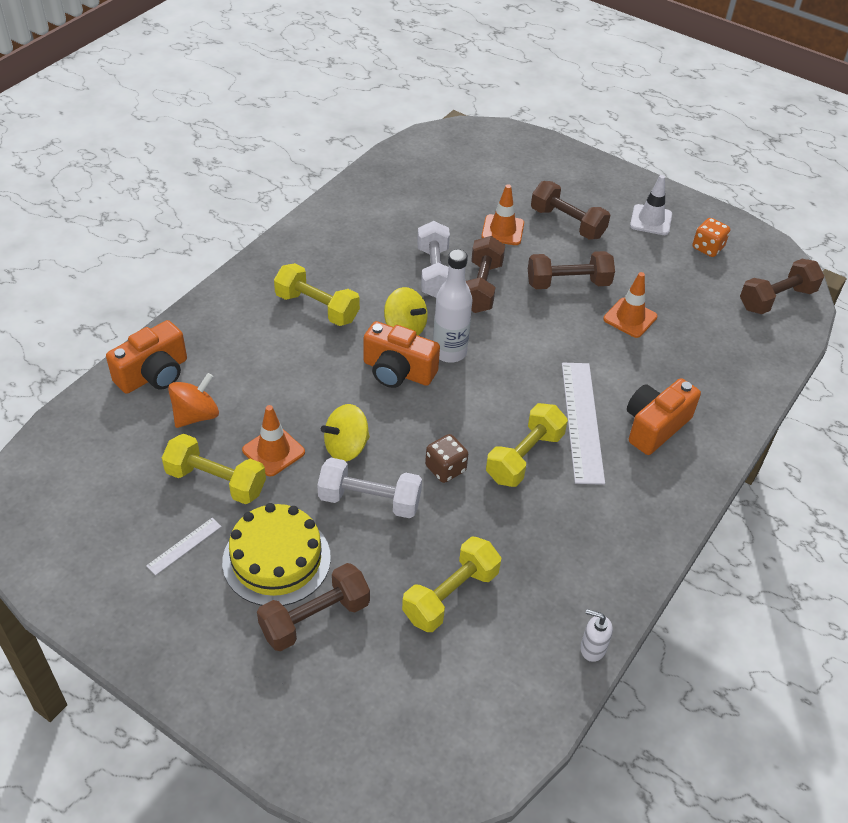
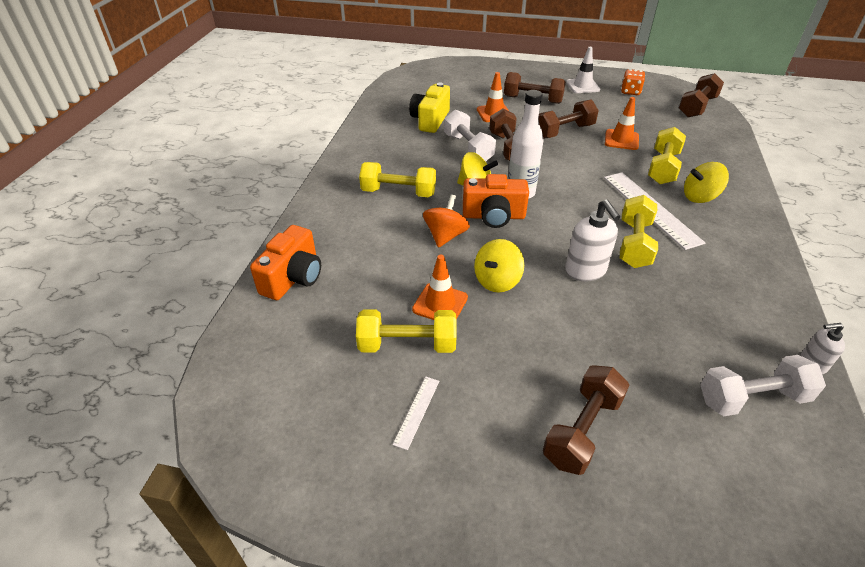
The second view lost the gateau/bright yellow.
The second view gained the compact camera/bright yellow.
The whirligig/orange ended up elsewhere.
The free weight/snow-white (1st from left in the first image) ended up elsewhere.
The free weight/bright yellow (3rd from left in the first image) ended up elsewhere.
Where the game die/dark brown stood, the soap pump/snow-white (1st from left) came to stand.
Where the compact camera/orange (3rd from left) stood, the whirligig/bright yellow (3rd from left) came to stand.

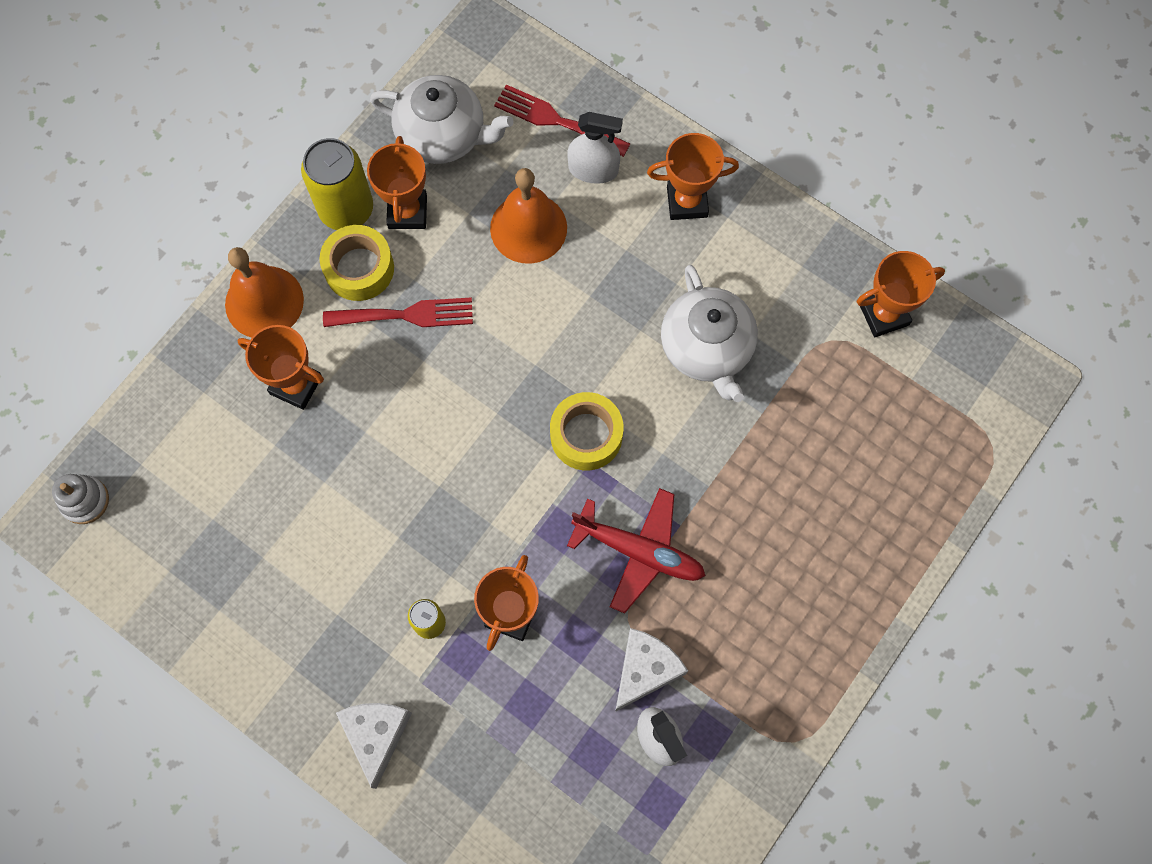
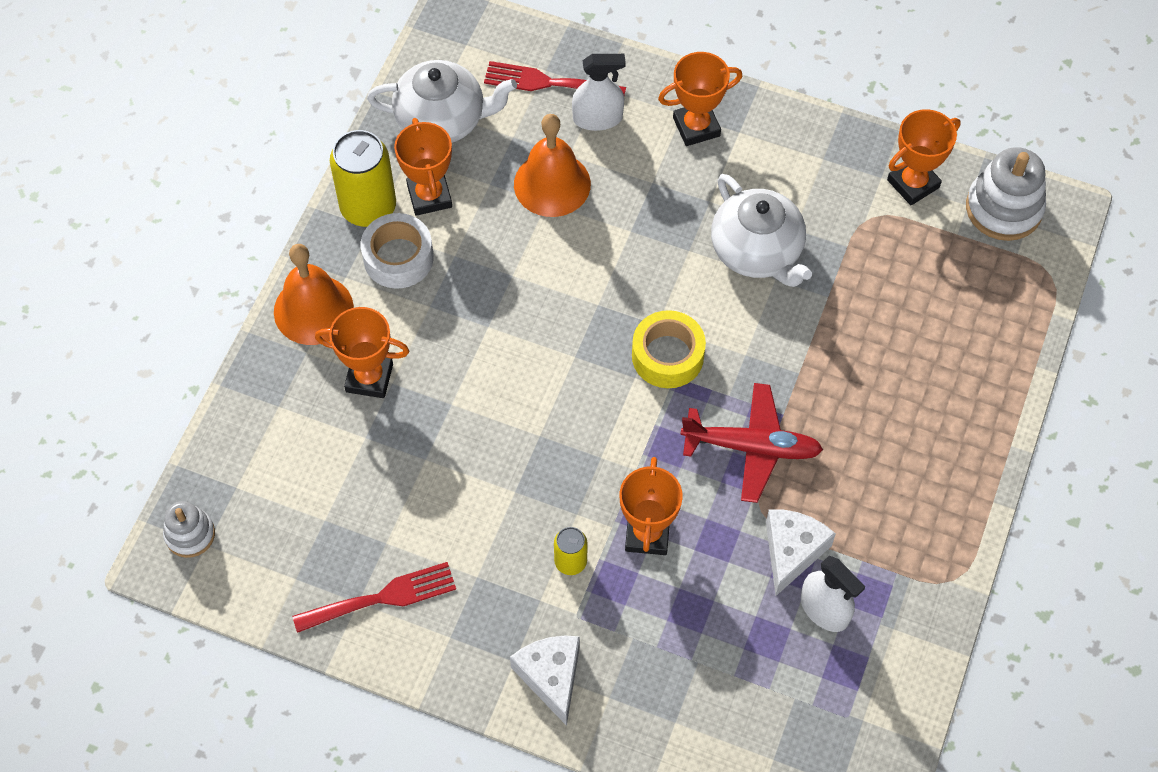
The second view gained the ring stacker/snow-white (2nd from left).
The fork/crimson (1st from left) ended up elsewhere.
What was the sticky tape/bright yellow (1st from left) turned into the sticky tape/snow-white.

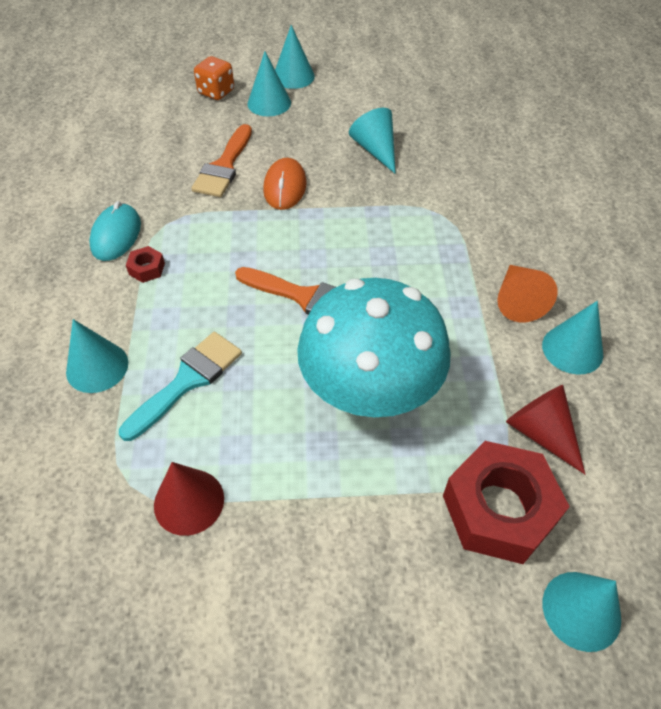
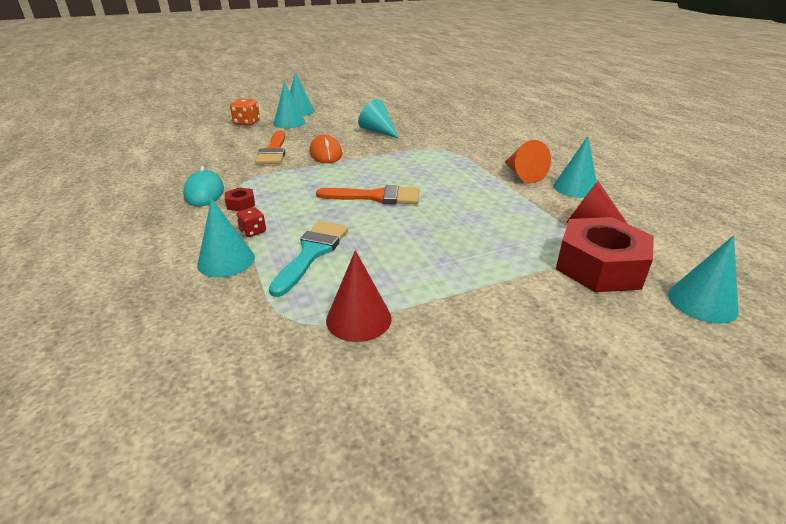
The second view lost the fungus/teal.
The second view gained the game die/crimson.

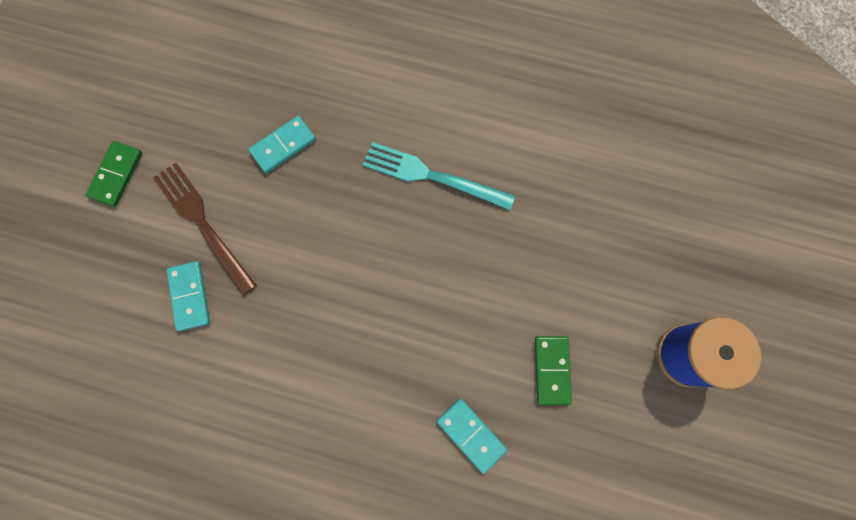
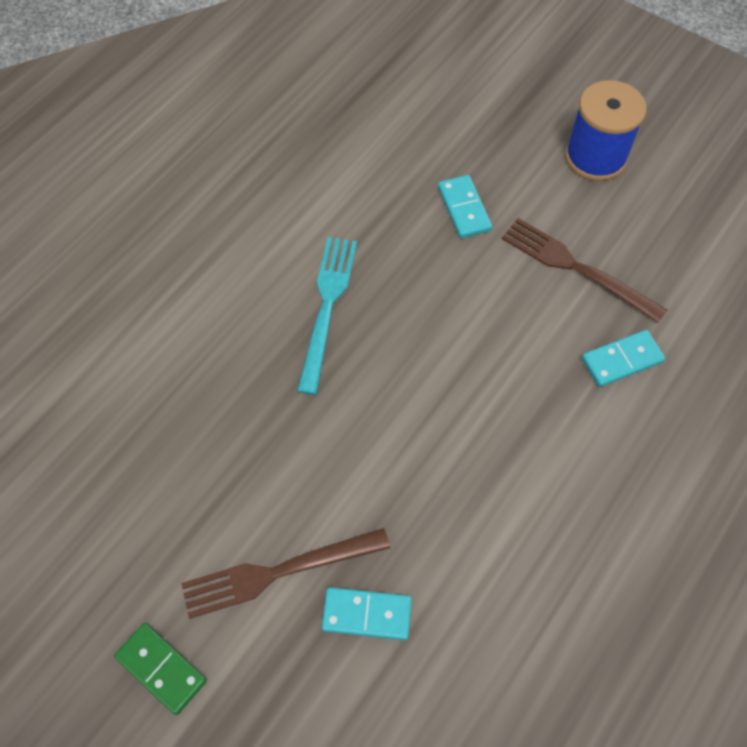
The domino tile/teal (2nd from left) ended up elsewhere.
Where the domino tile/leaf-green (2nd from left) stood, the fork/dark brown (2nd from left) came to stand.
The fork/teal ended up facing another way, 150 degrees clockwise from before.

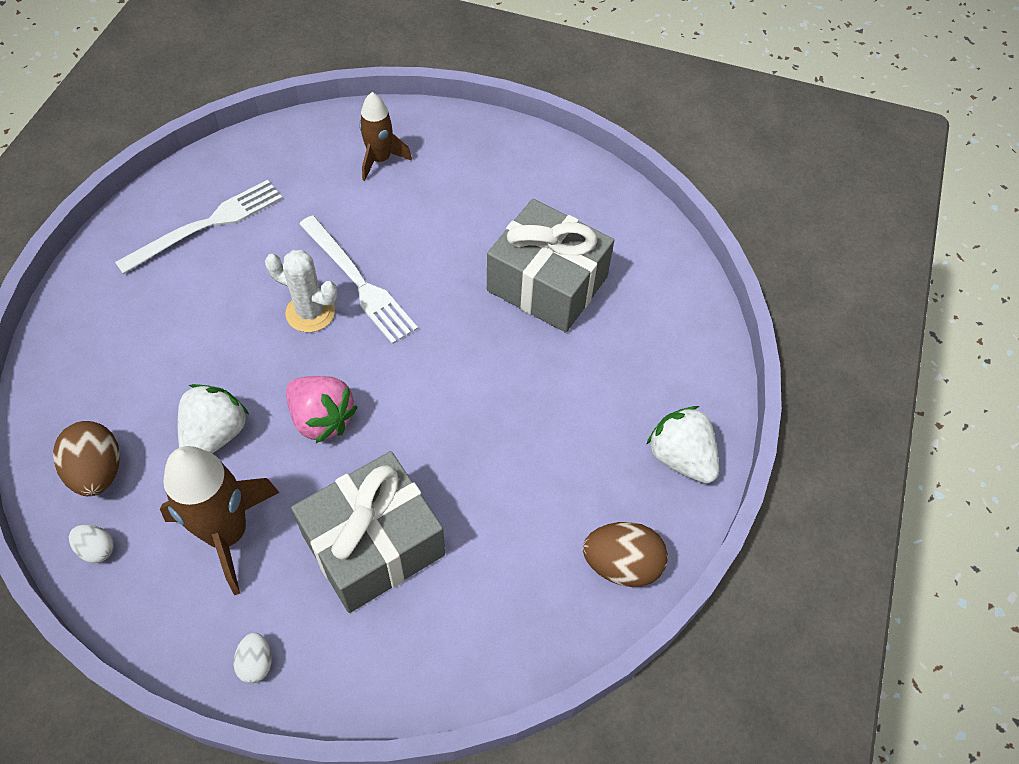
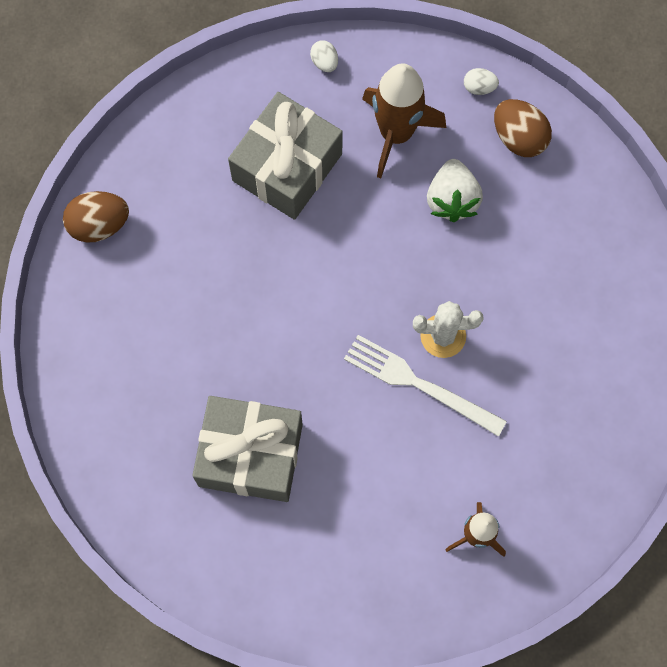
The second view lost the fork/snow-white (1st from left).
The second view lost the berry/rosy.
The second view lost the berry/snow-white (2nd from left).

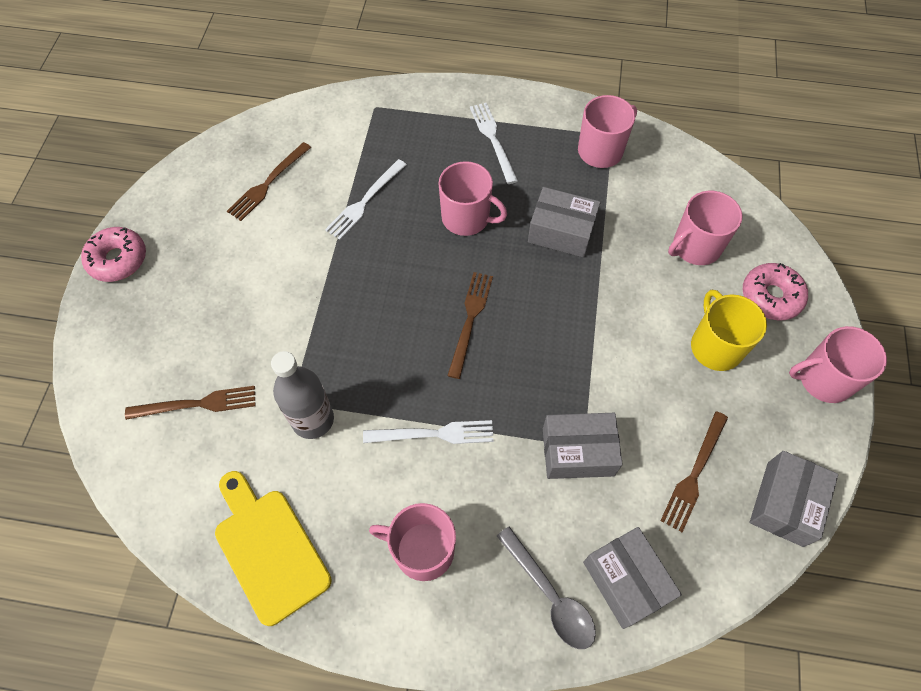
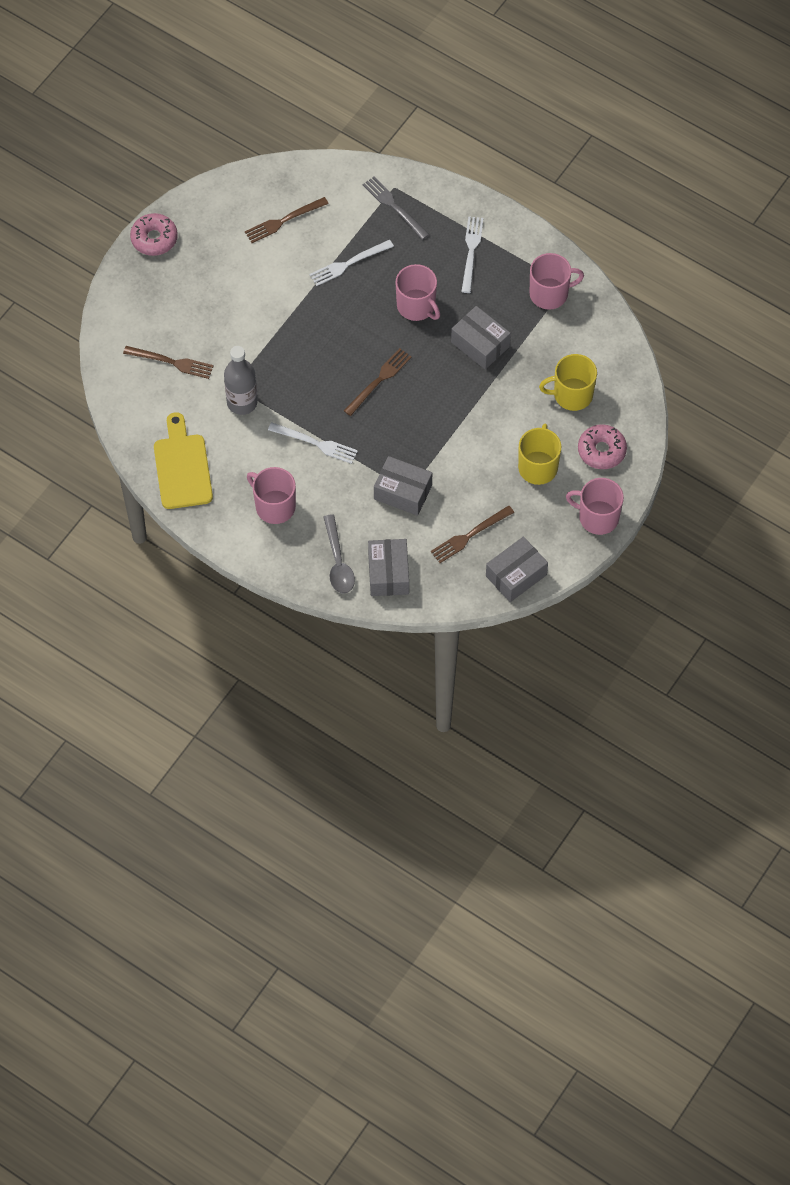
The second view gained the fork/gray.
What was the mug/rosy (4th from left) turned into the mug/bright yellow (2nd from left).

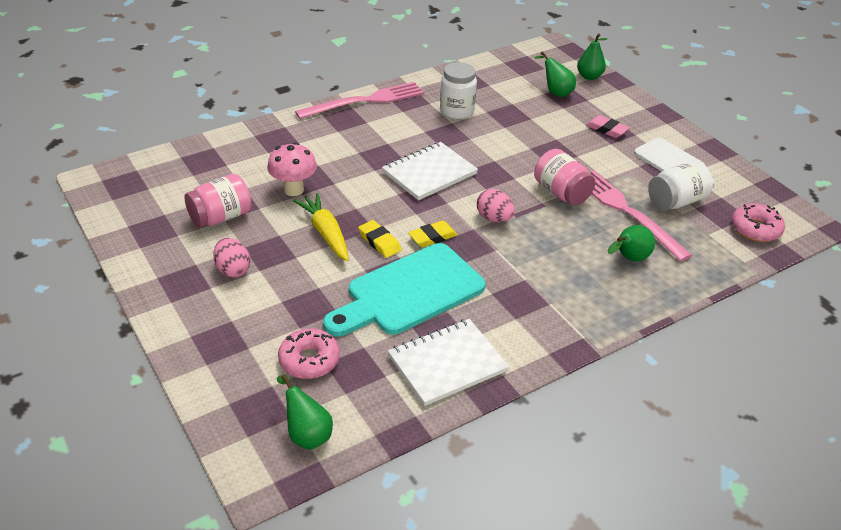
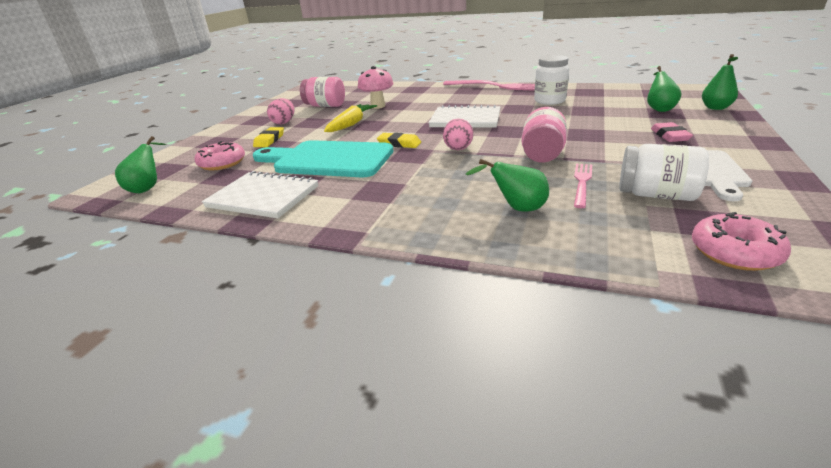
The pencil eraser/bright yellow (1st from left) ended up elsewhere.
The size of the fork/rosy (2nd from left) changed by a factor of 0.54.

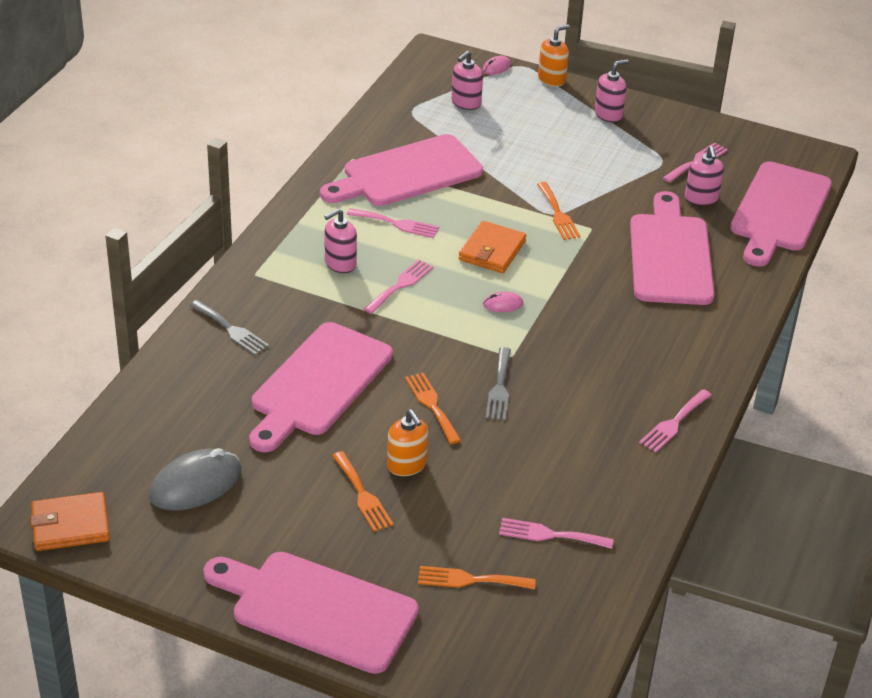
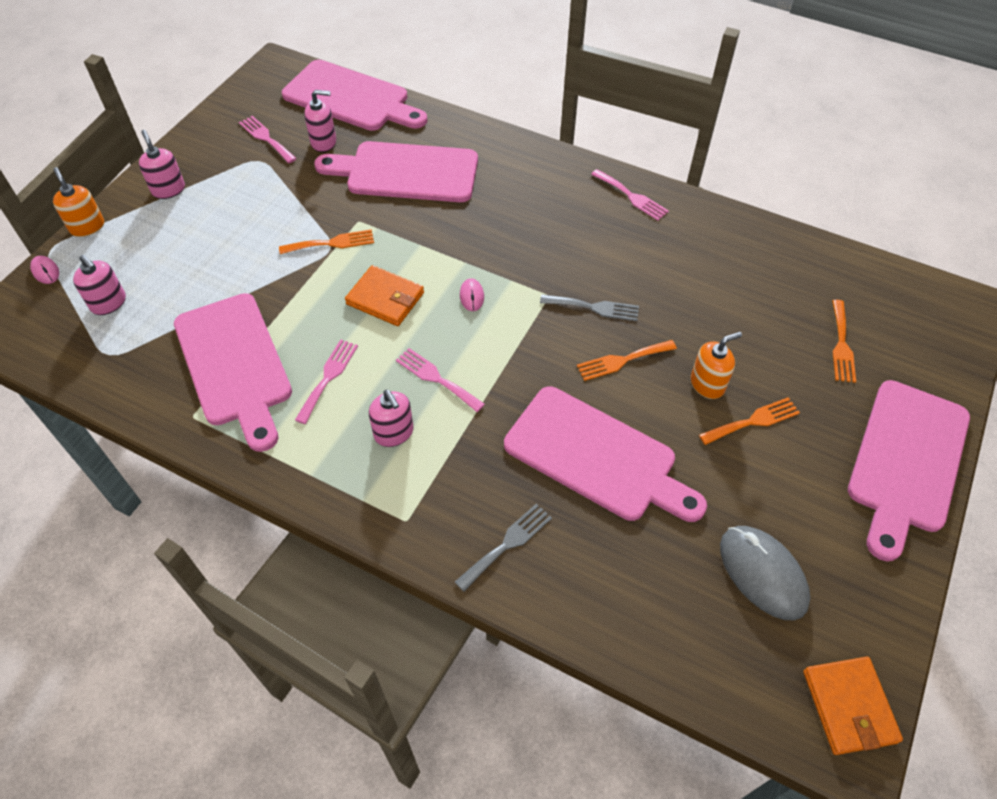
The second view lost the fork/rosy (3rd from left).

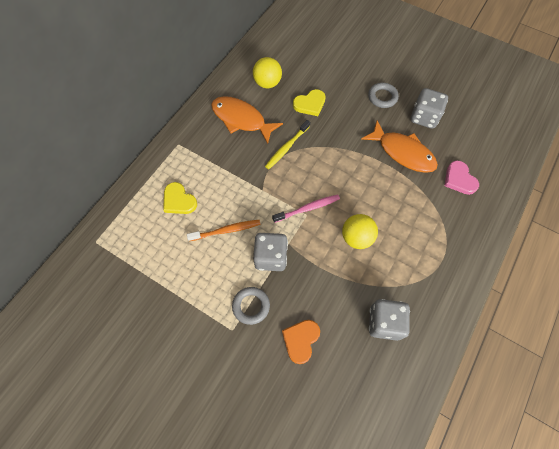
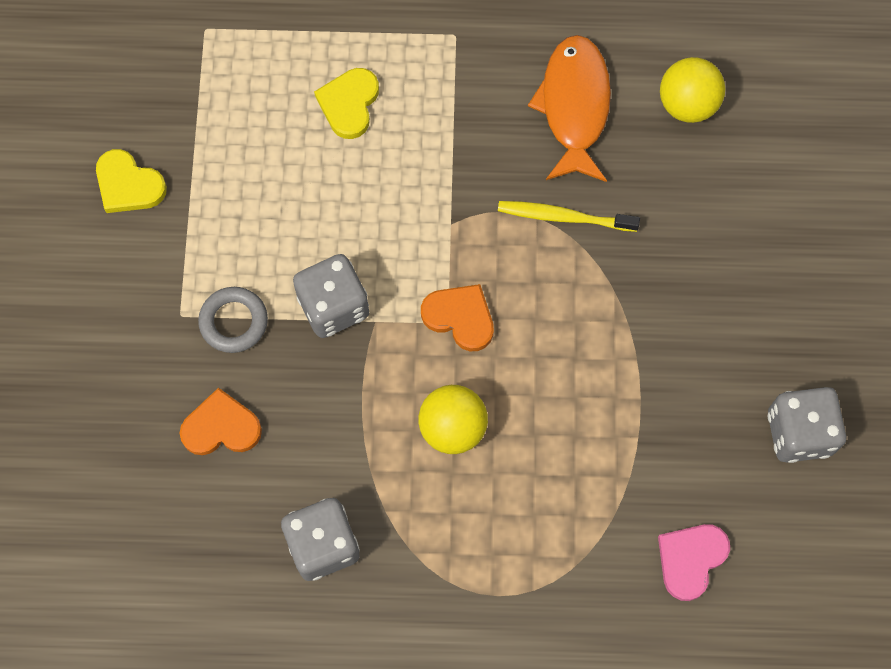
The second view lost the tooth brush/orange.
The second view lost the fish/orange (2nd from left).
The second view lost the ring/gray (2nd from left).
The heart shape/bright yellow (2nd from left in the first image) ended up elsewhere.
Where the tooth brush/rosy stood, the heart shape/orange (2nd from left) came to stand.

